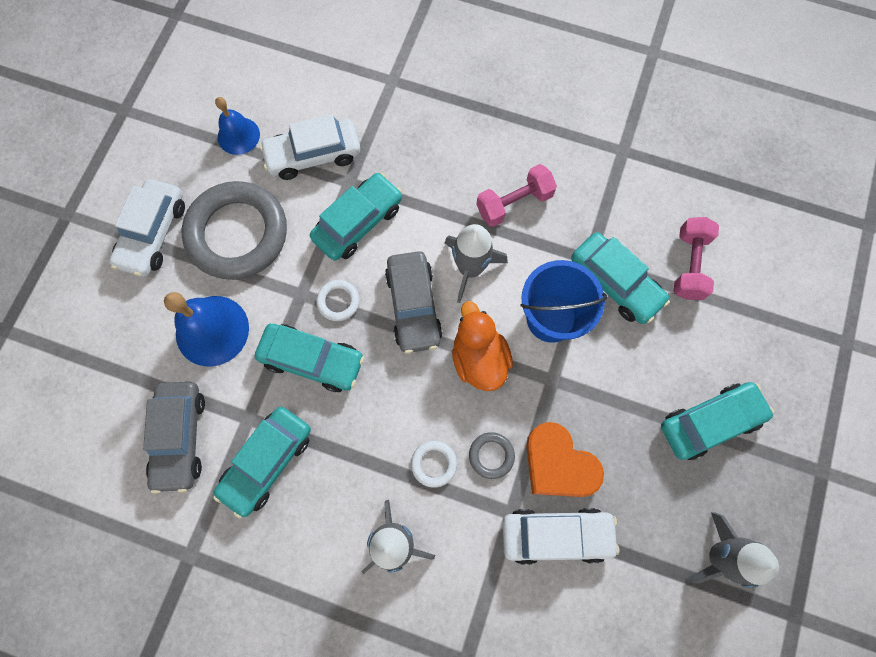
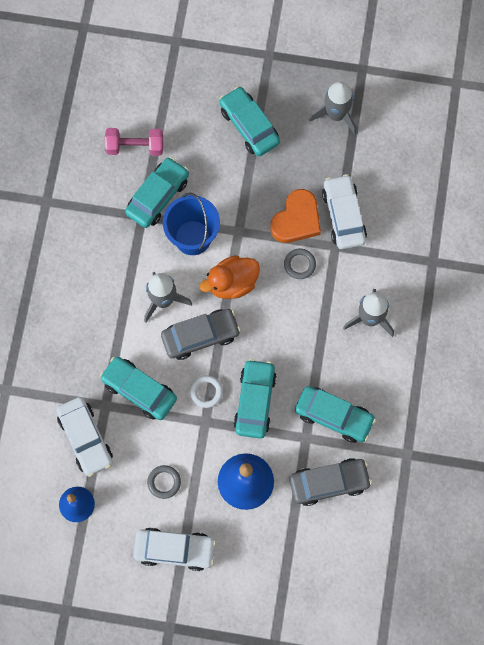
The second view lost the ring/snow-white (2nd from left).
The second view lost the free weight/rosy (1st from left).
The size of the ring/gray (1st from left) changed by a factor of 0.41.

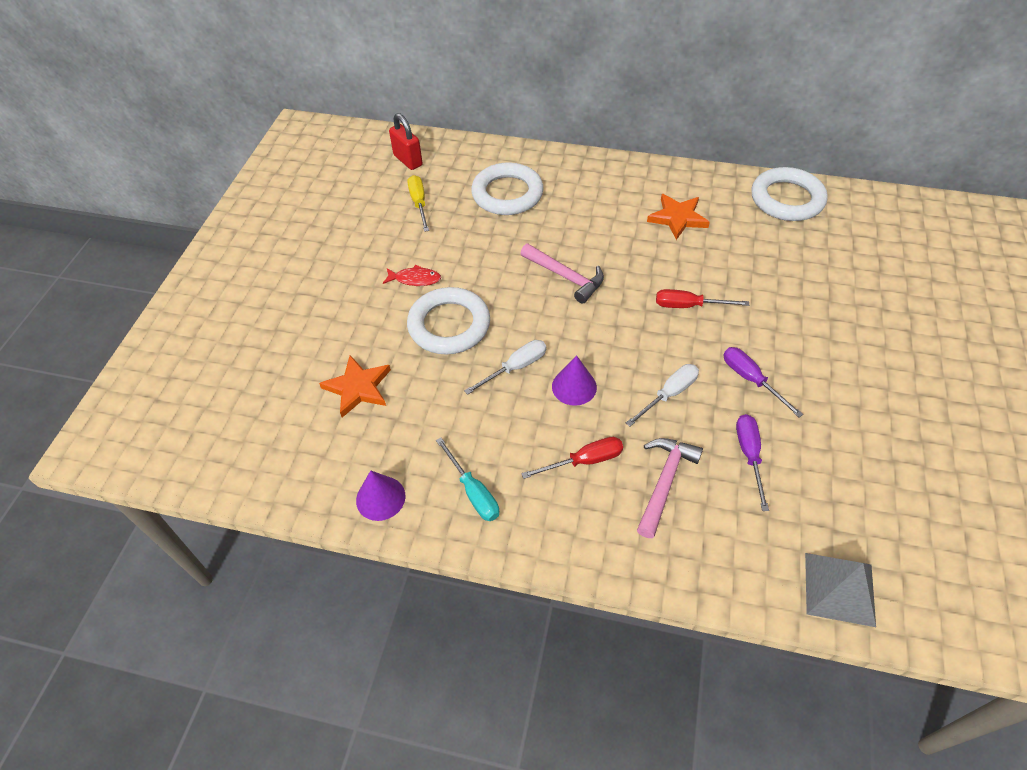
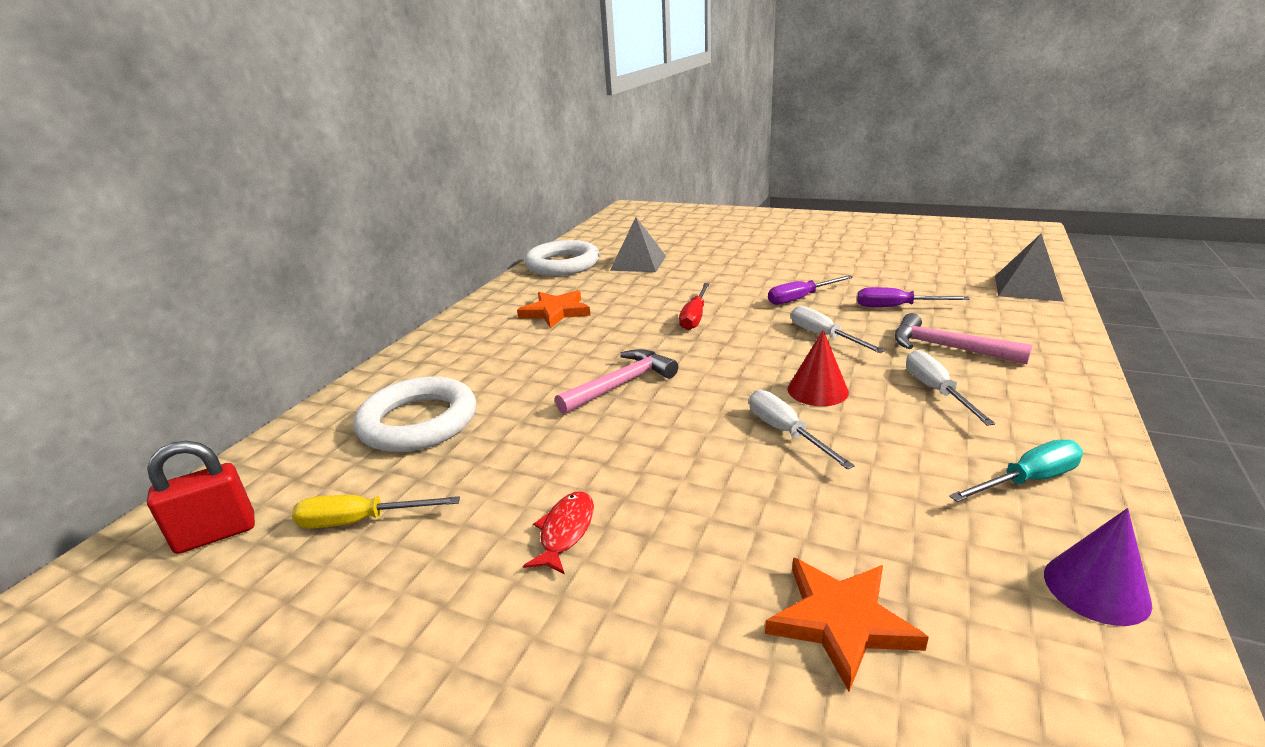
The second view lost the ring/snow-white (1st from left).
The second view gained the solid pyramid/gray (1st from left).
What was the hand screwdriver/crimson (1st from left) turned into the hand screwdriver/snow-white (3rd from left).
What was the solid cone/purple (2nd from left) turned into the solid cone/crimson.

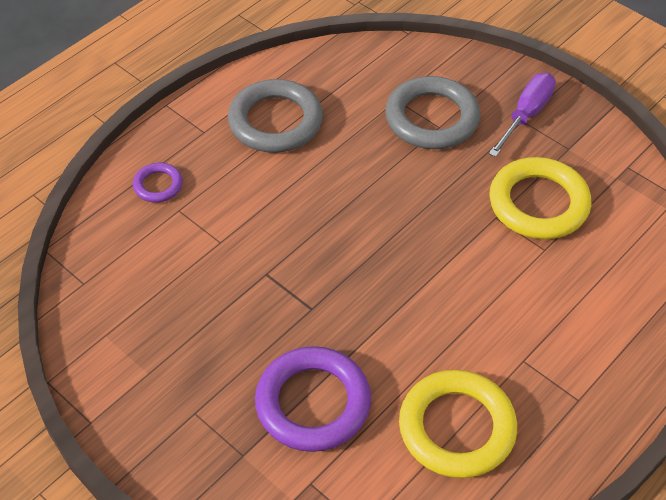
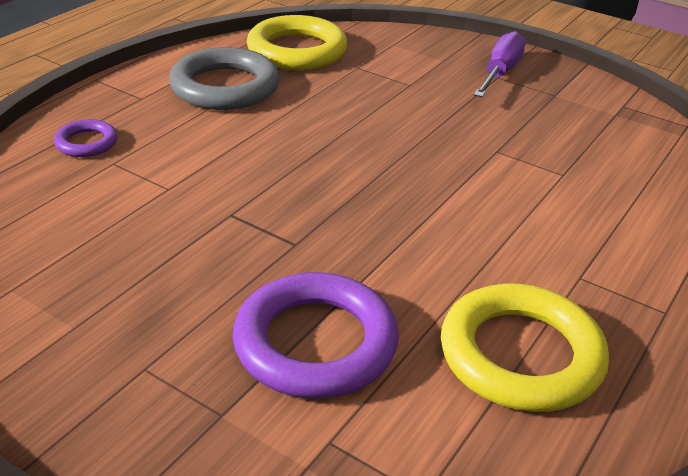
The second view lost the ring/gray (2nd from left).
The ring/bright yellow (2nd from left in the first image) ended up elsewhere.

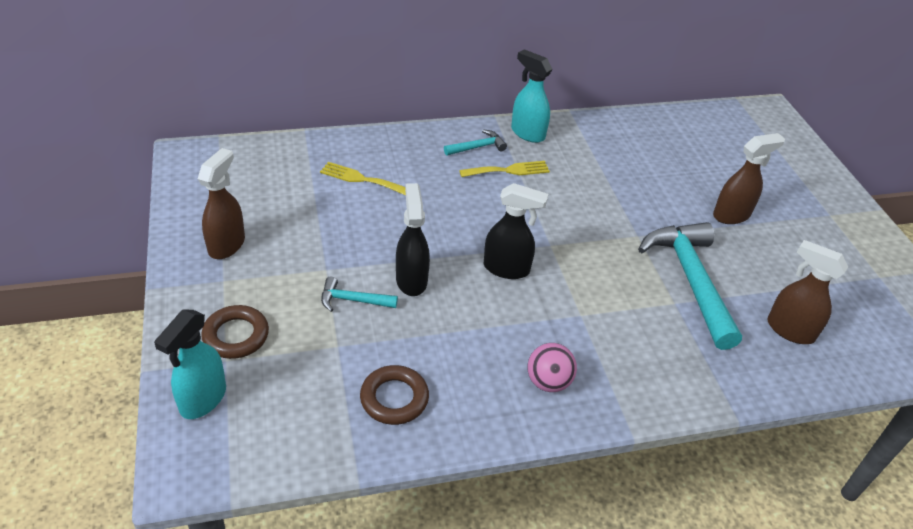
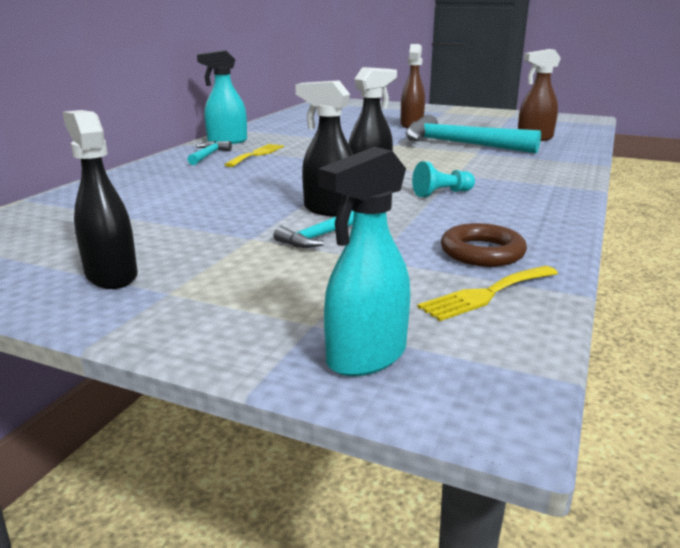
The second view lost the ring/dark brown (1st from left).
The second view lost the play ball/rosy.
The second view gained the pawn/teal.
The fork/bright yellow (1st from left in the first image) ended up elsewhere.
What was the spray cleaner/dark brown (1st from left) turned into the spray cleaner/black (1st from left).
The spray cleaner/teal (1st from left in the first image) ended up facing another way, 75 degrees clockwise from before.

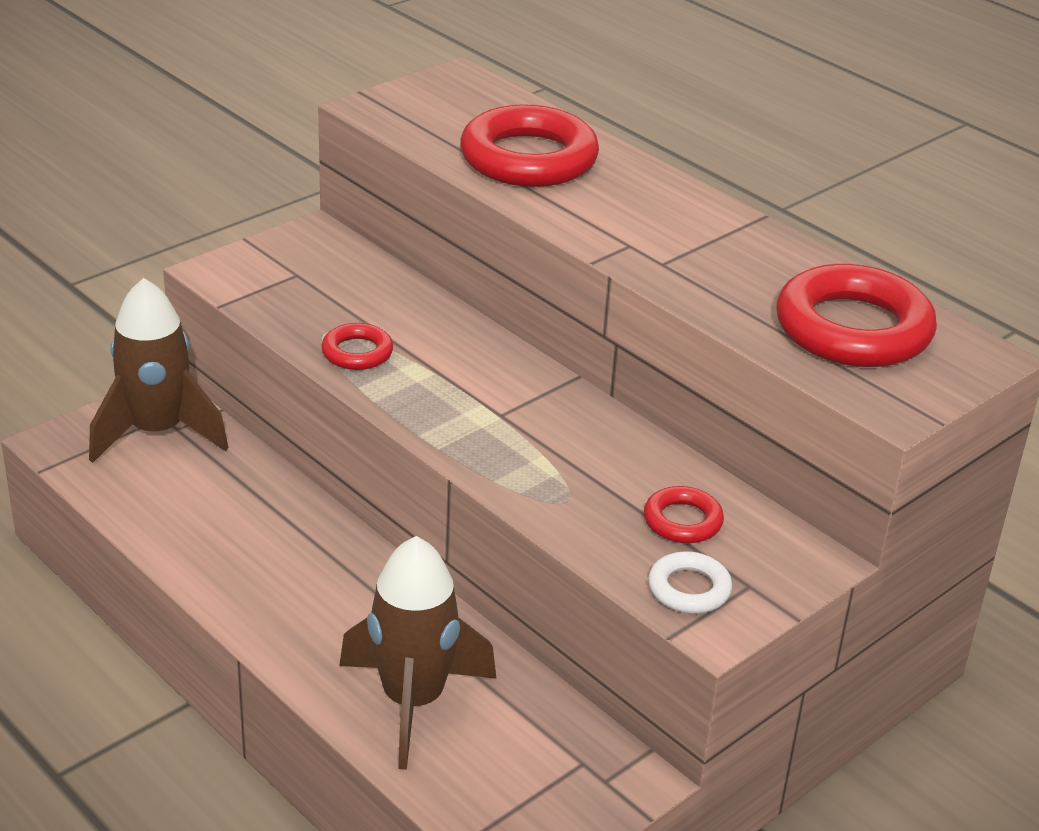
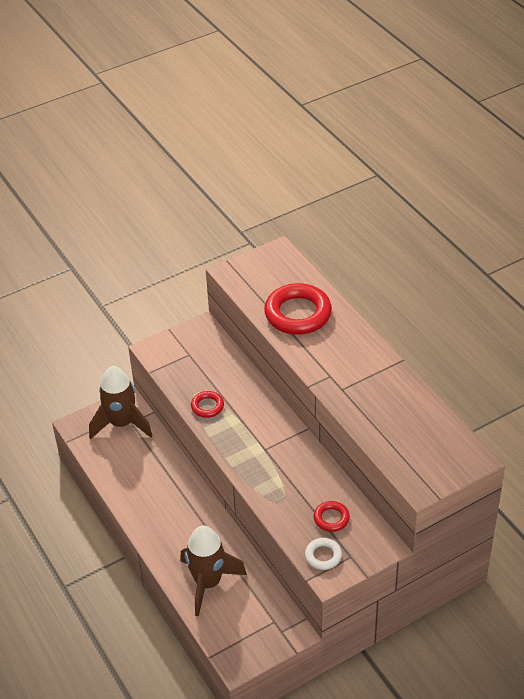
The second view lost the ring/crimson (4th from left).

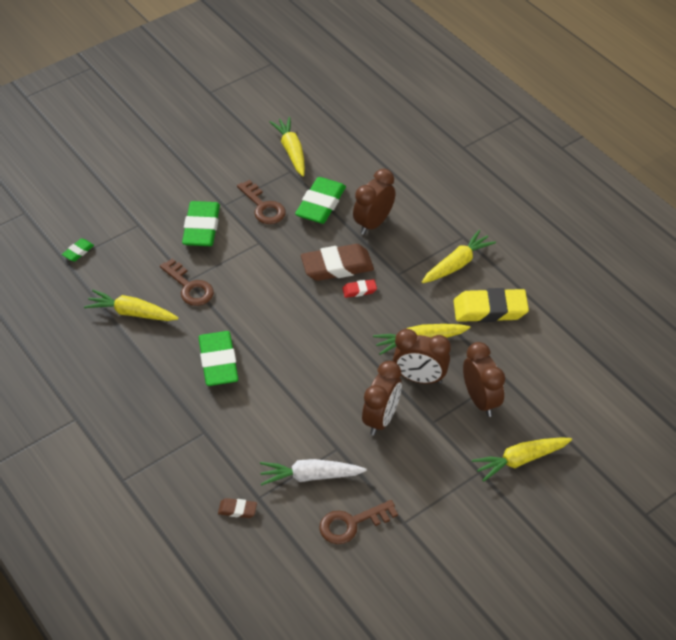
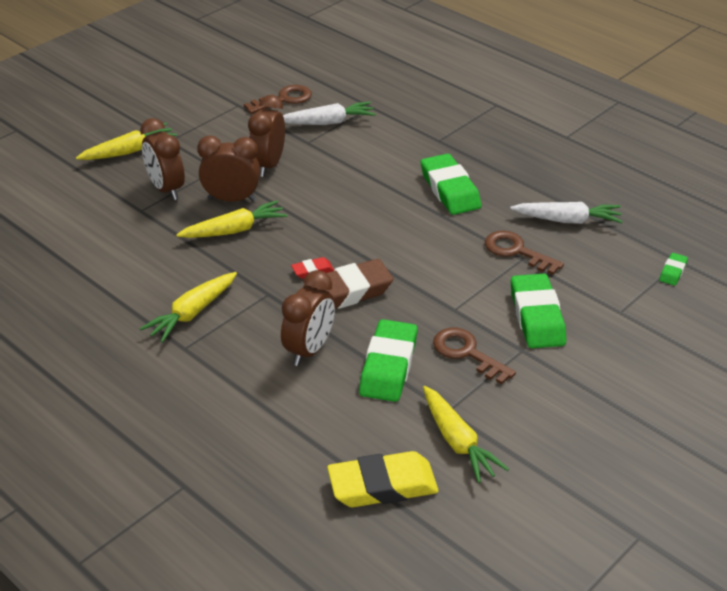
The second view lost the pencil eraser/dark brown (1st from left).
The pencil eraser/bright yellow ended up elsewhere.
What was the toy carrot/bright yellow (1st from left) turned into the toy carrot/snow-white (2nd from left).

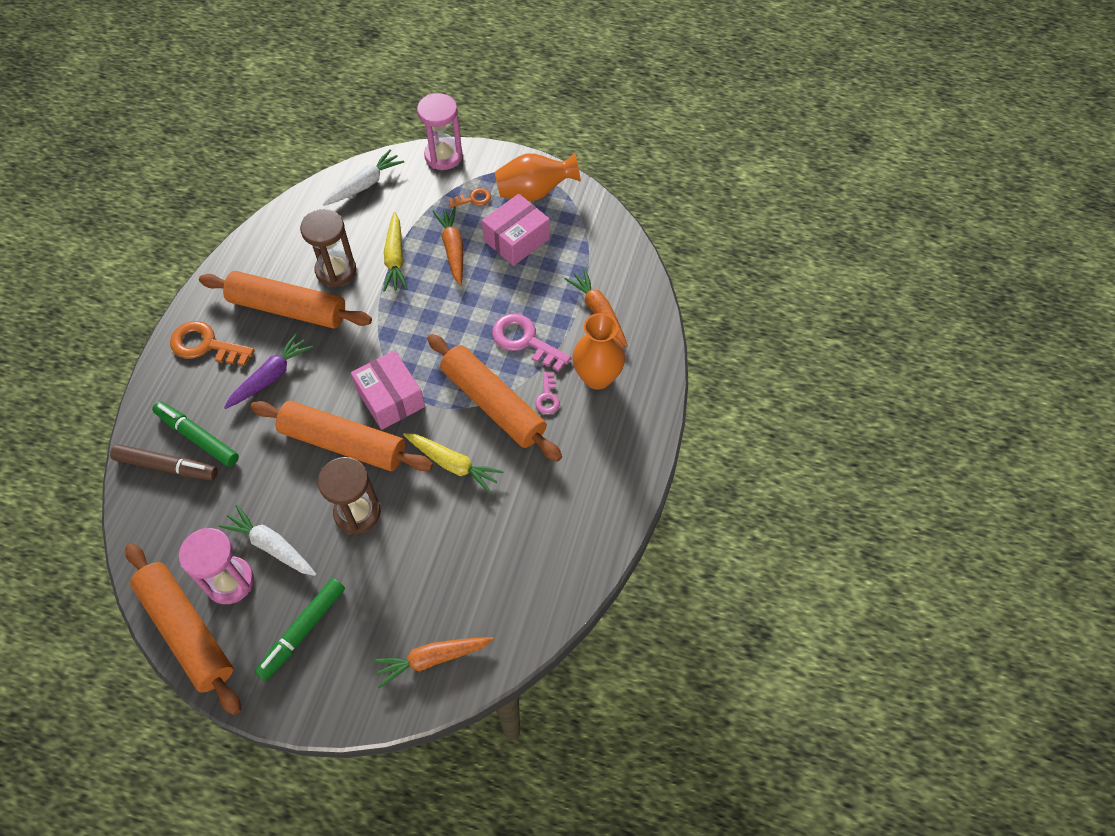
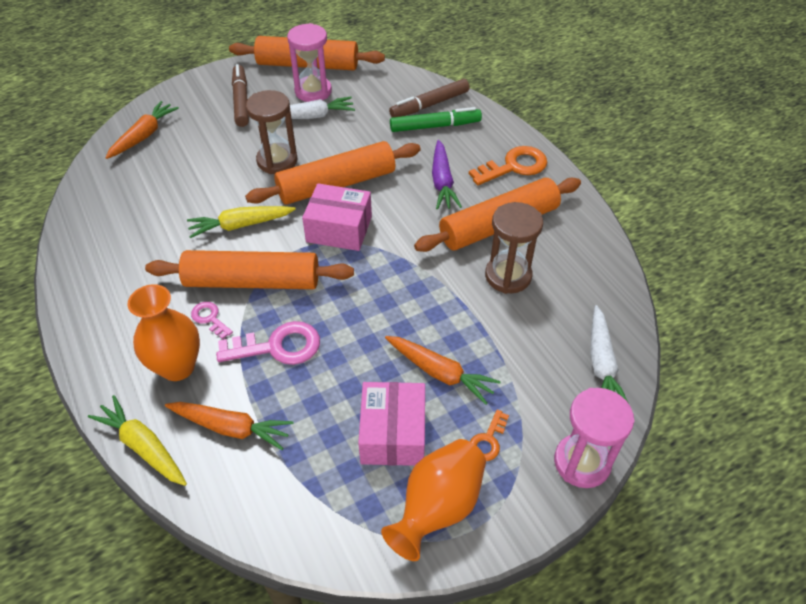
The toy carrot/bright yellow (1st from left) ended up elsewhere.
What was the marker/leaf-green (2nd from left) turned into the marker/dark brown (1st from left).

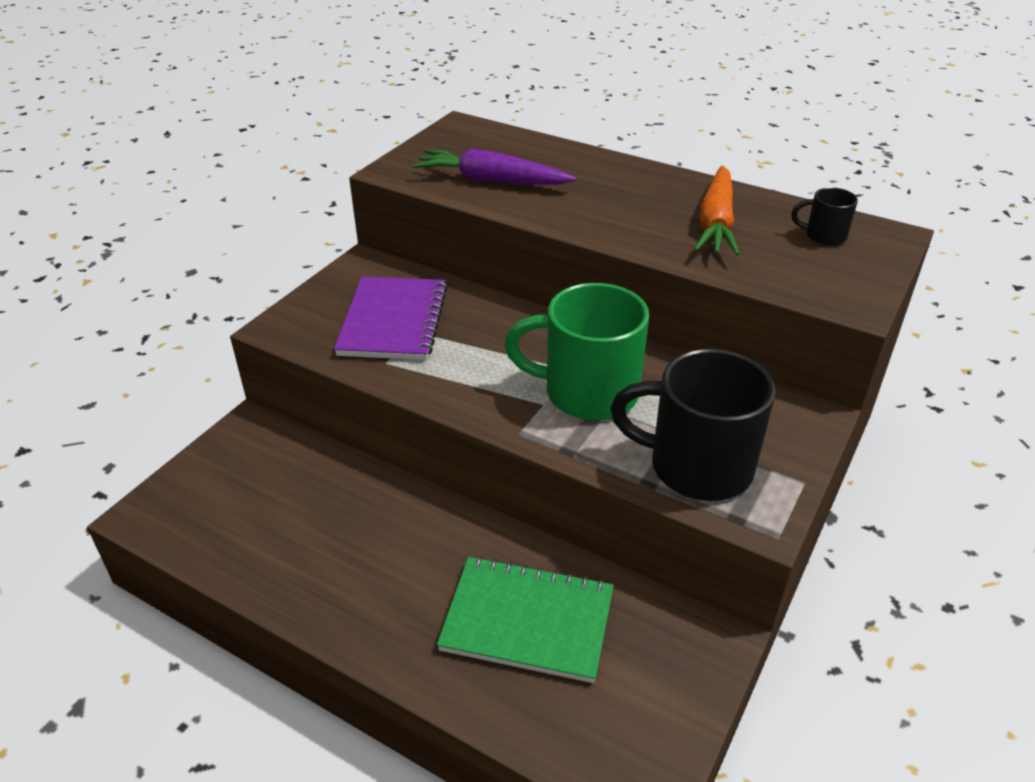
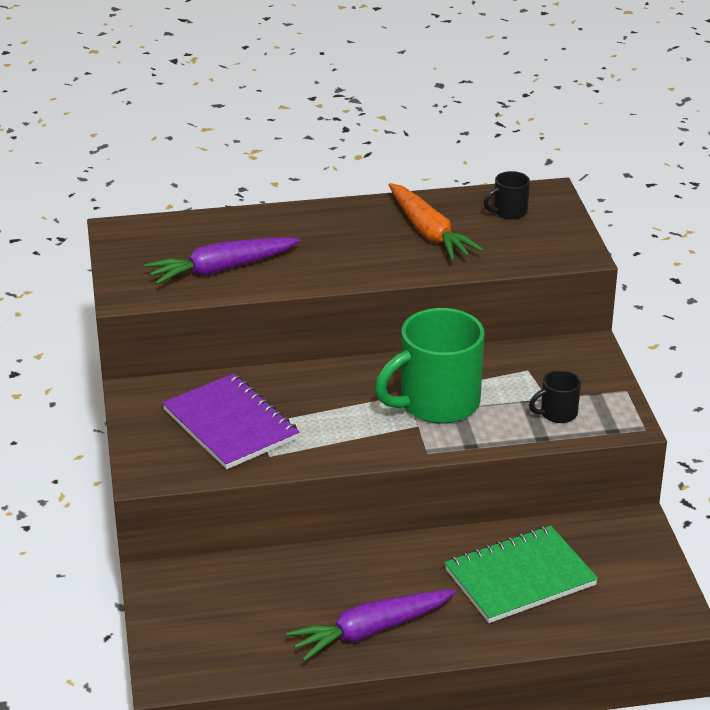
The second view gained the toy carrot/purple (2nd from left).
The size of the mug/black (1st from left in the first image) changed by a factor of 0.46.

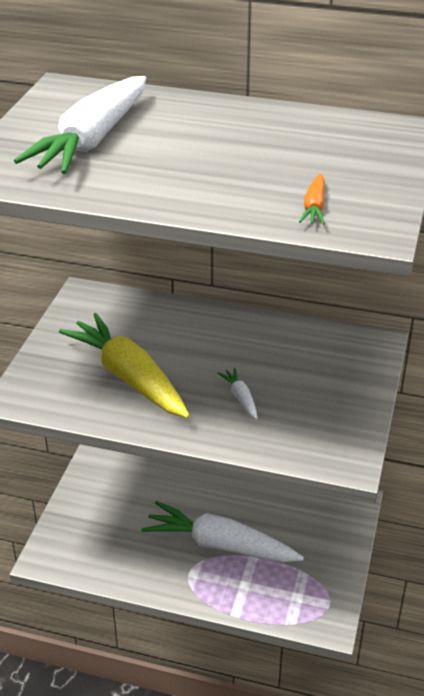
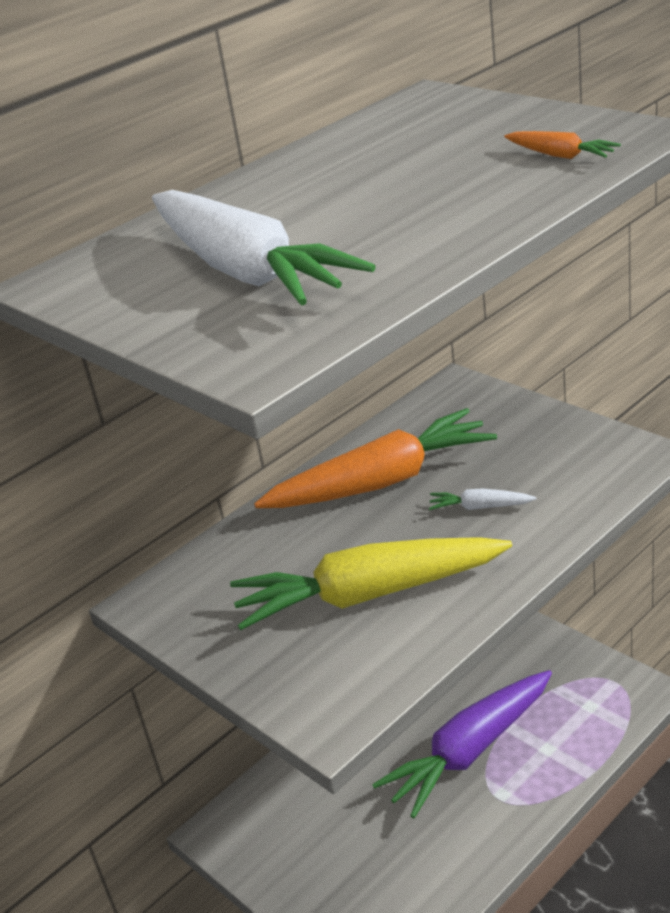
The second view gained the toy carrot/orange (1st from left).
What was the toy carrot/snow-white (2nd from left) turned into the toy carrot/purple.

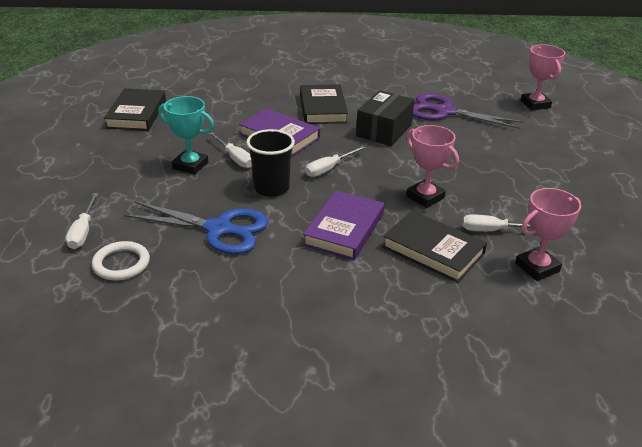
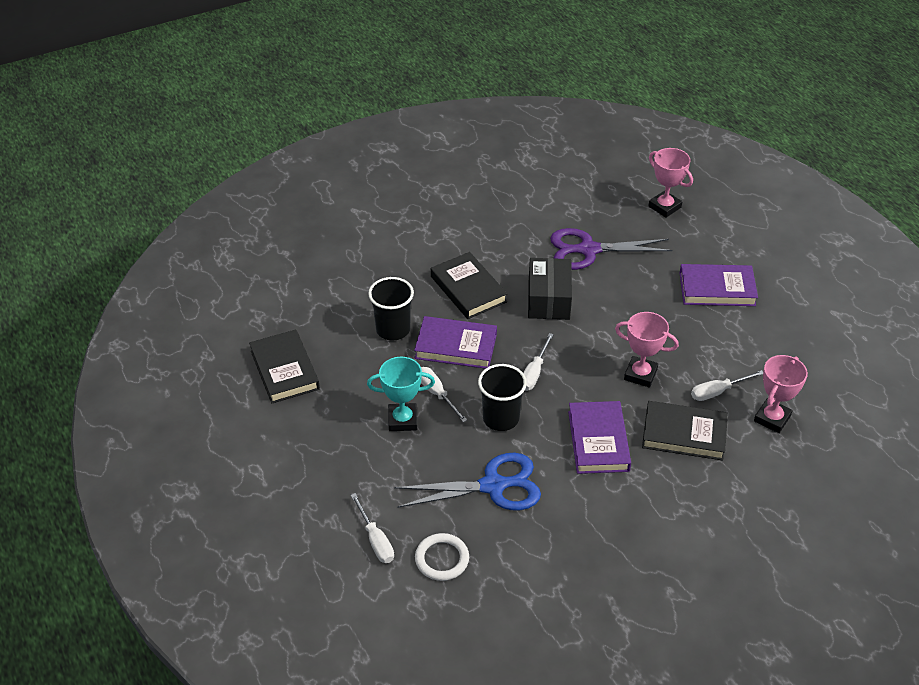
The second view gained the cup/black (1st from left).
The second view gained the hardback/purple (3rd from left).
The hand screwdriver/snow-white (2nd from left) ended up facing another way, 150 degrees counterclockwise from before.

